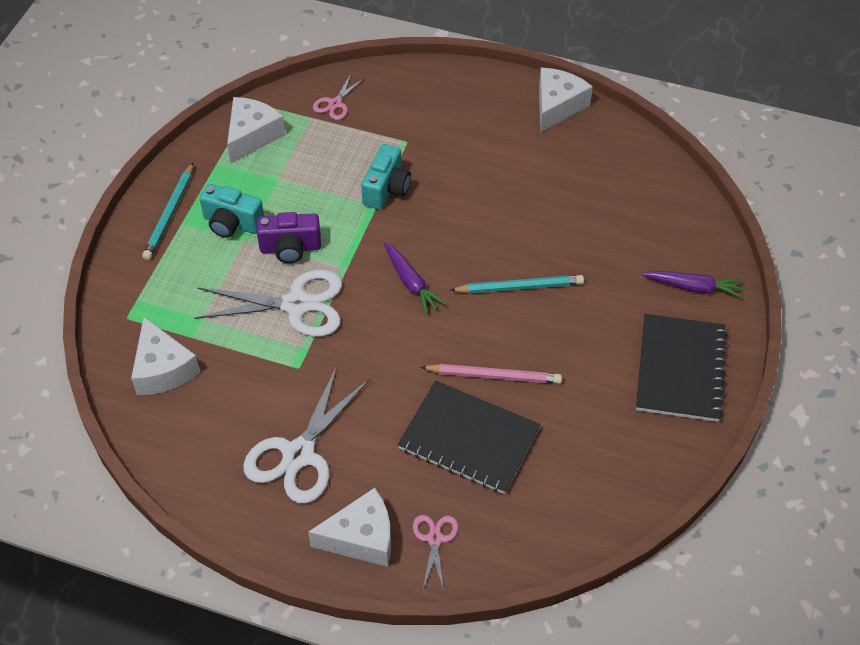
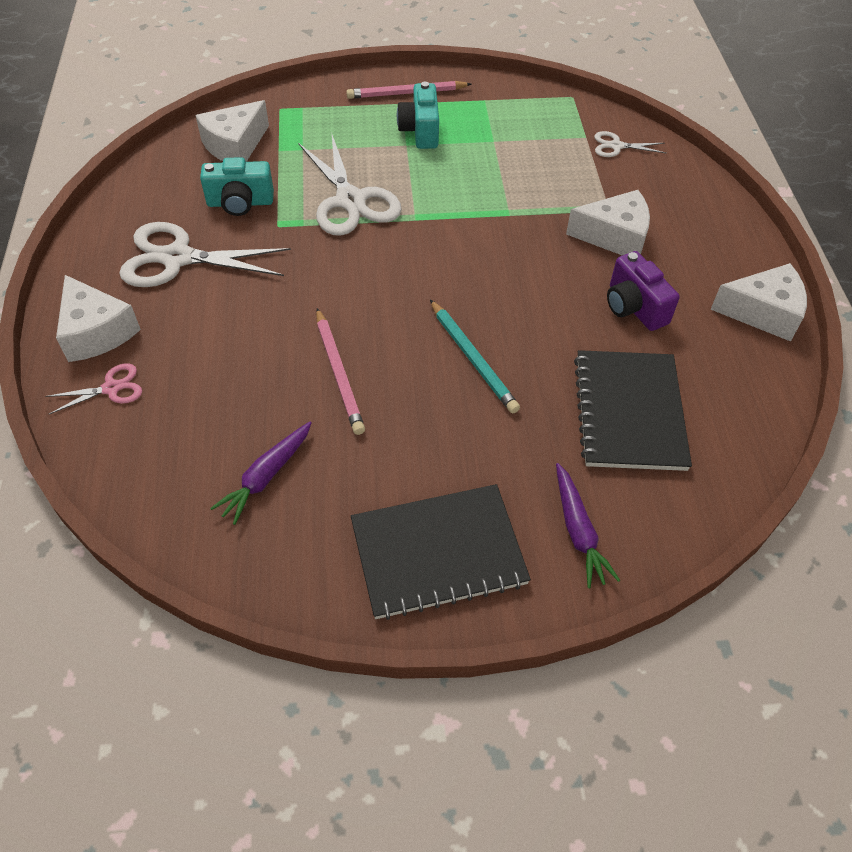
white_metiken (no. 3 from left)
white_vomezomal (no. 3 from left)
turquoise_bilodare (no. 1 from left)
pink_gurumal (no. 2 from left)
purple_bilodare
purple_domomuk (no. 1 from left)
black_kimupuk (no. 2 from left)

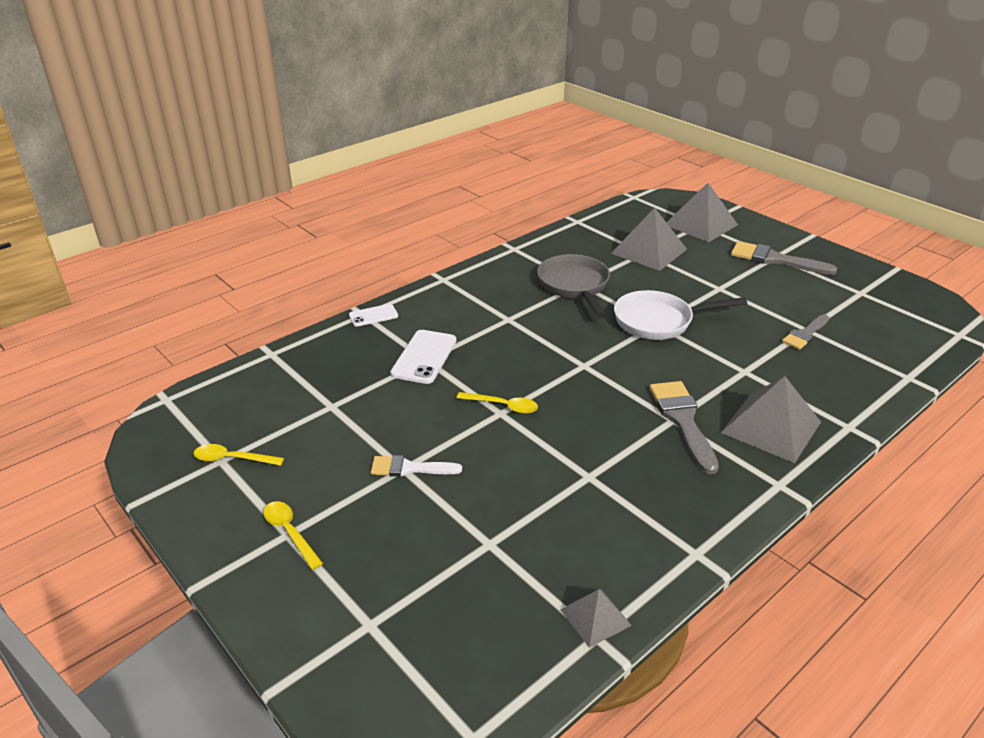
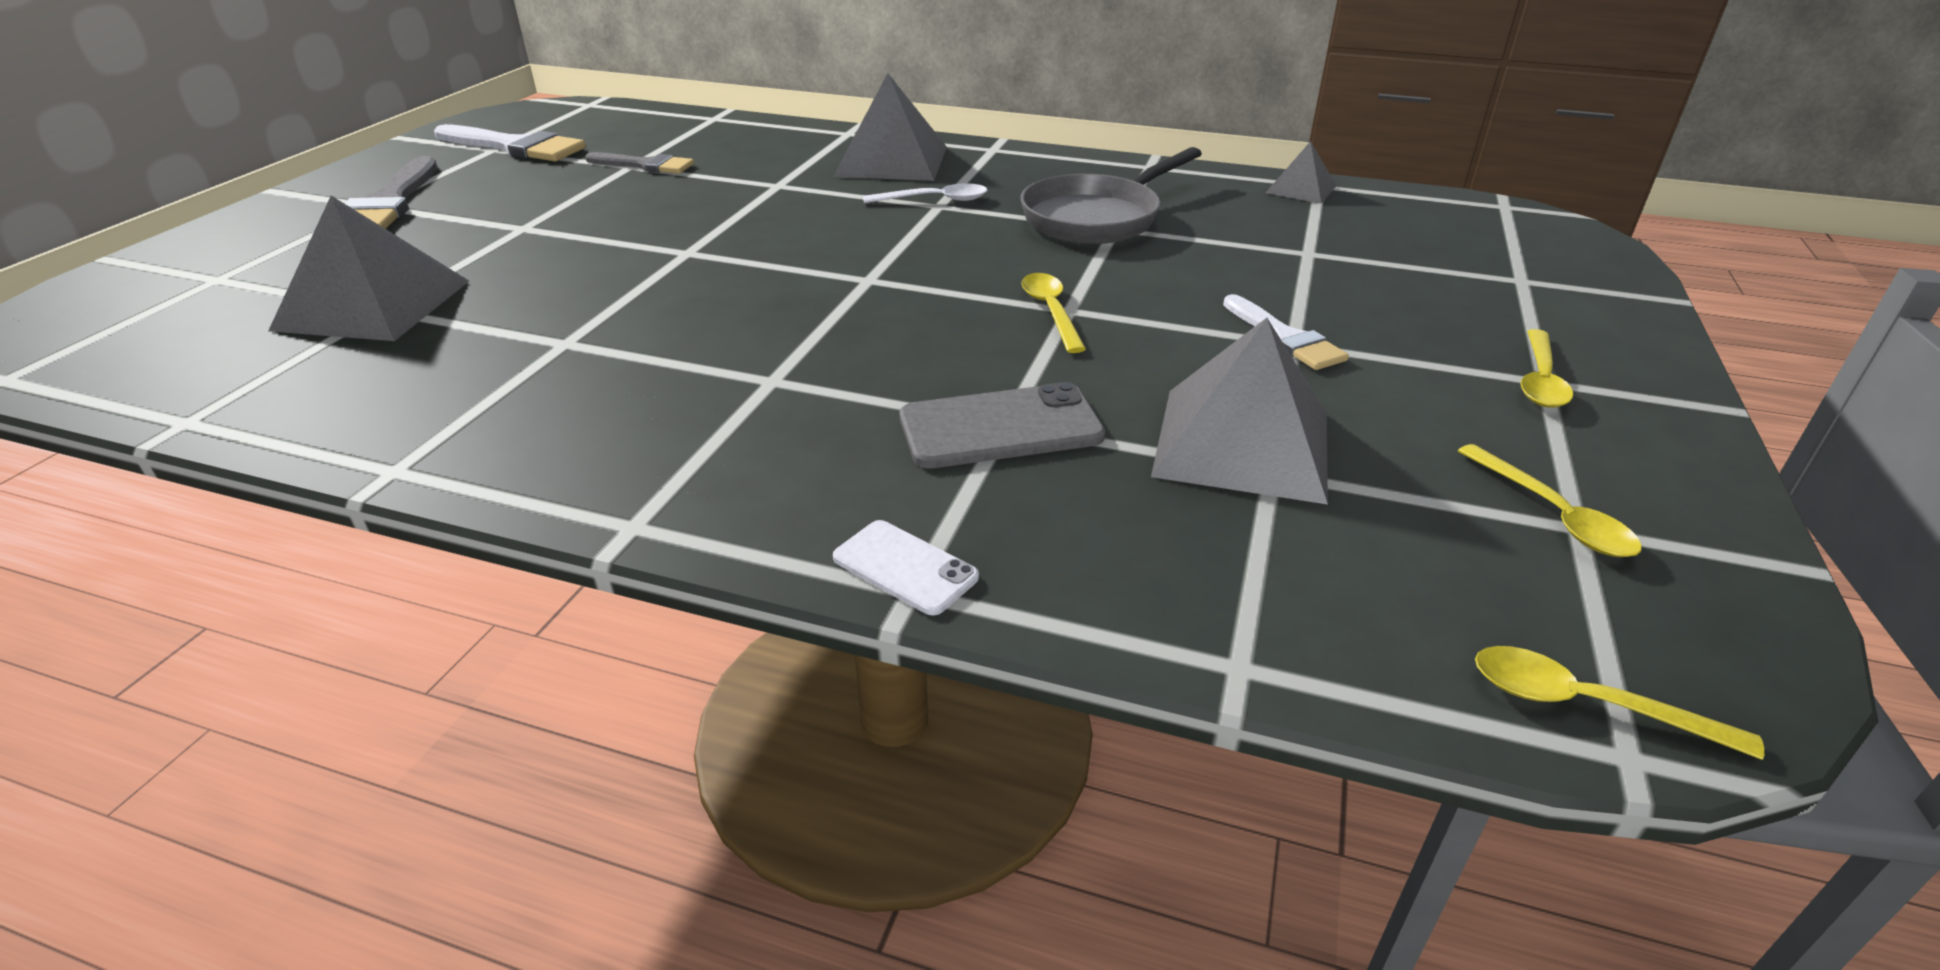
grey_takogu (no. 3 from left)
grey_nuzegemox
white_nuzegemox
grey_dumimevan
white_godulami
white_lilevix (no. 1 from left)
yellow_godulami (no. 4 from left)

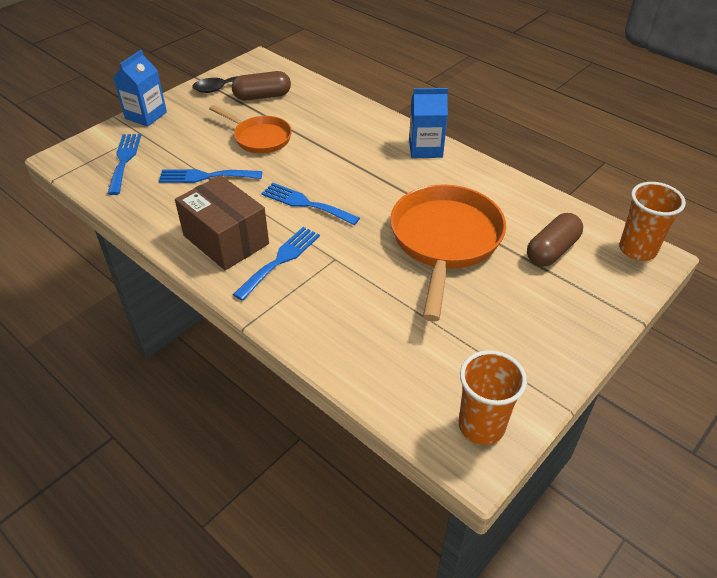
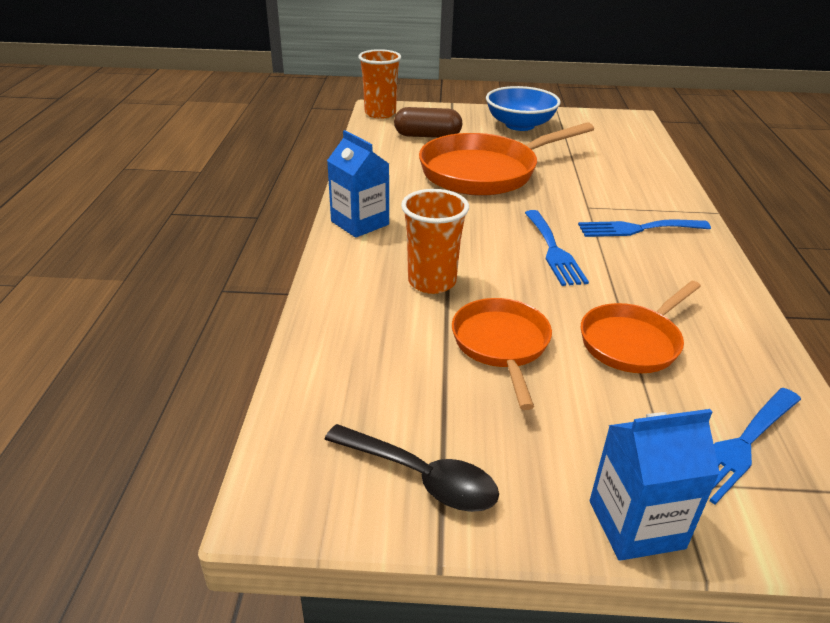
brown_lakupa (no. 1 from left in the first image)
orange_nuzegemox (no. 3 from left)
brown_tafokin
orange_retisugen (no. 2 from left)
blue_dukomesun

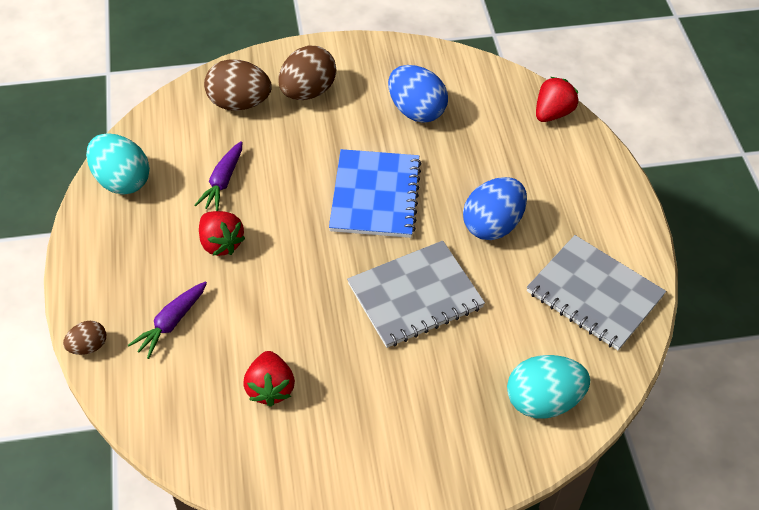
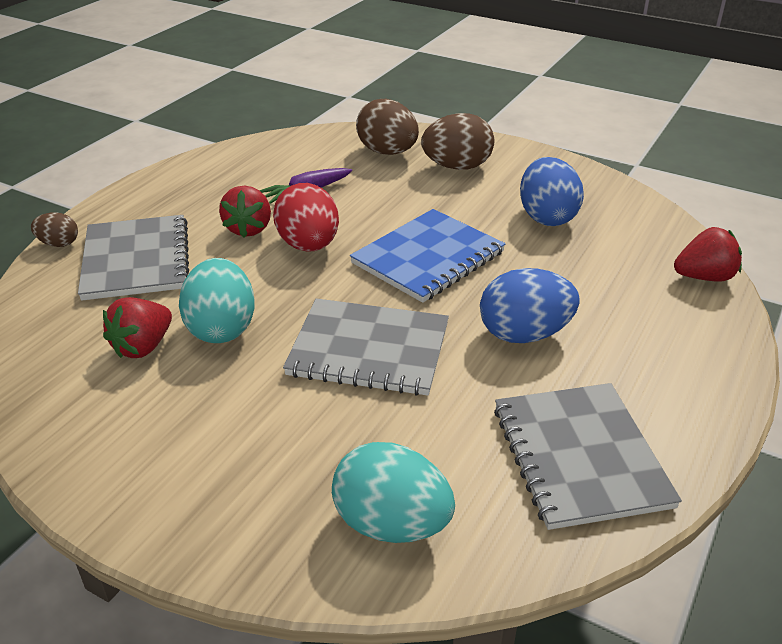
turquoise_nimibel (no. 1 from left)
grey_kimupuk (no. 1 from left)
red_nimibel

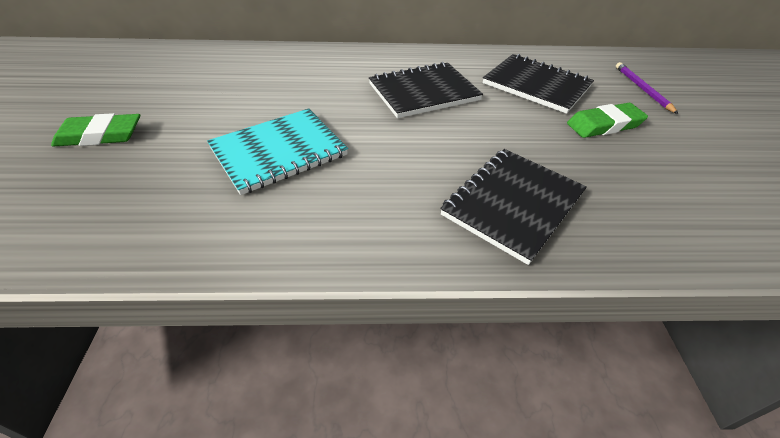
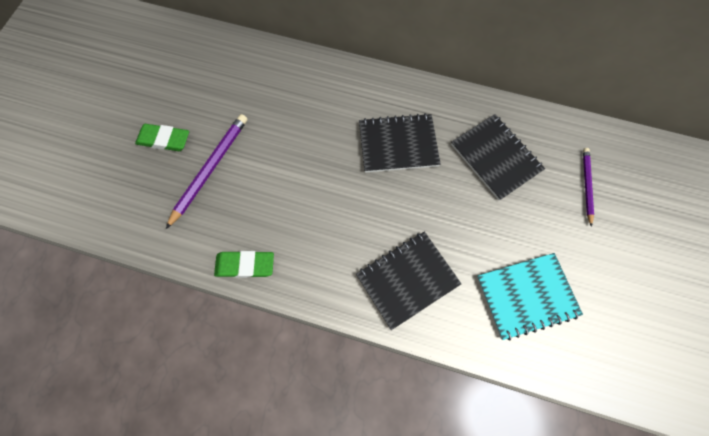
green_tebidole (no. 2 from left)
turquoise_kimupuk
purple_gurumal (no. 1 from left)

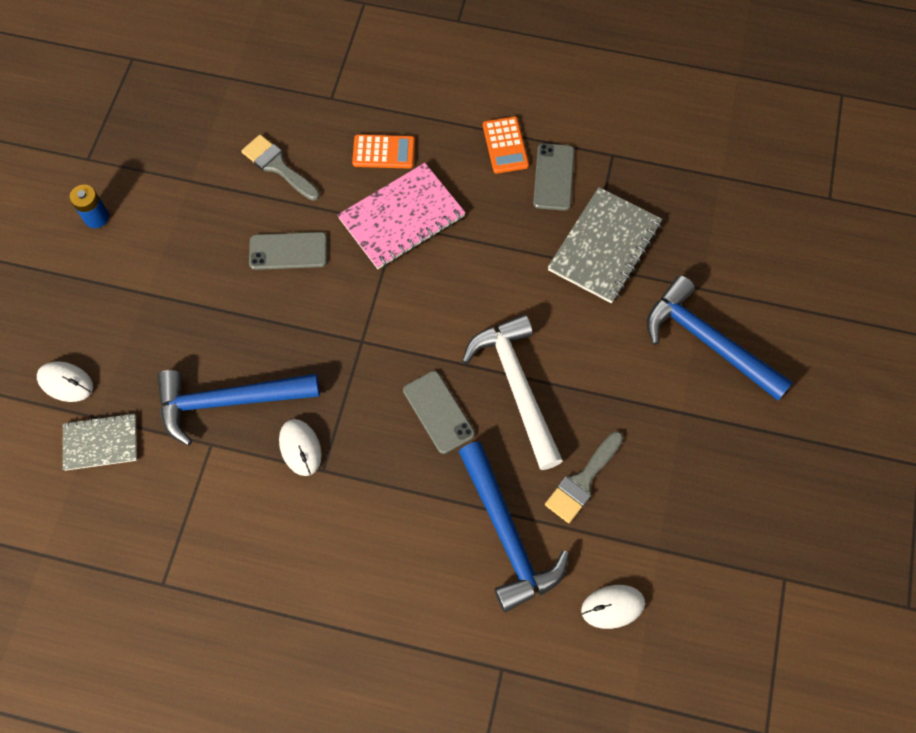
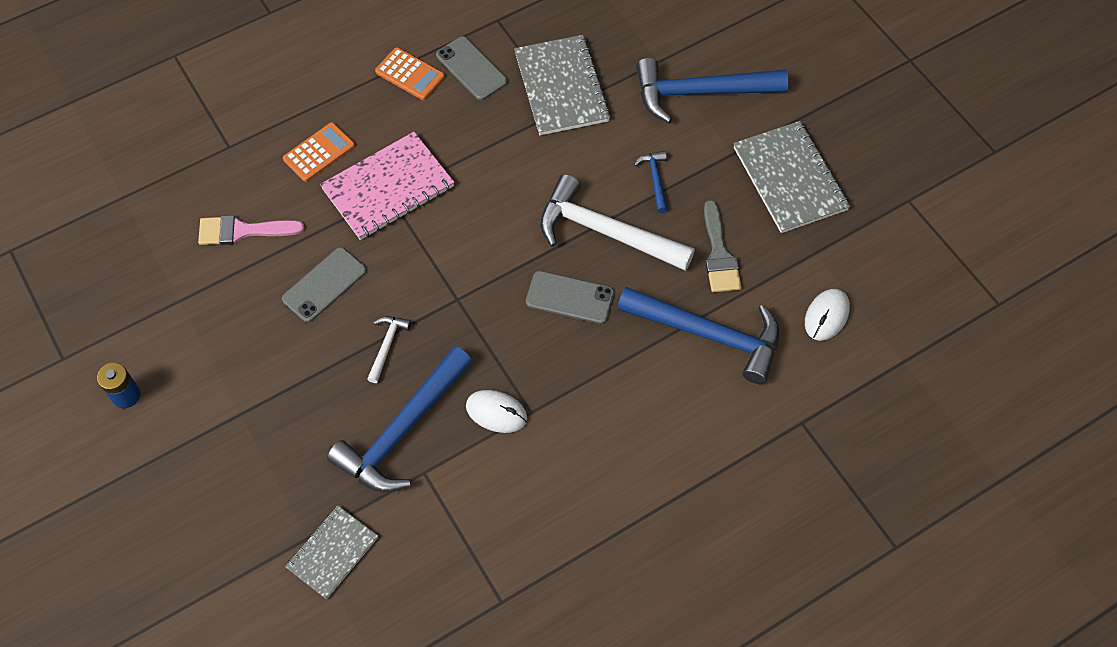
pink_lilevix
pink_kimupuk
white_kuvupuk (no. 1 from left in the first image)
grey_kimupuk (no. 3 from left)
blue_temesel (no. 2 from left)
white_temesel (no. 1 from left)

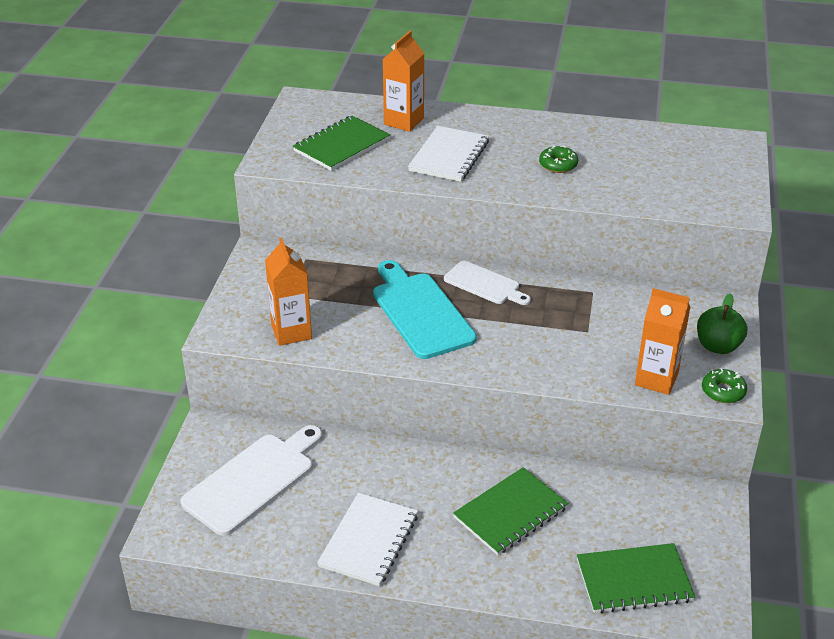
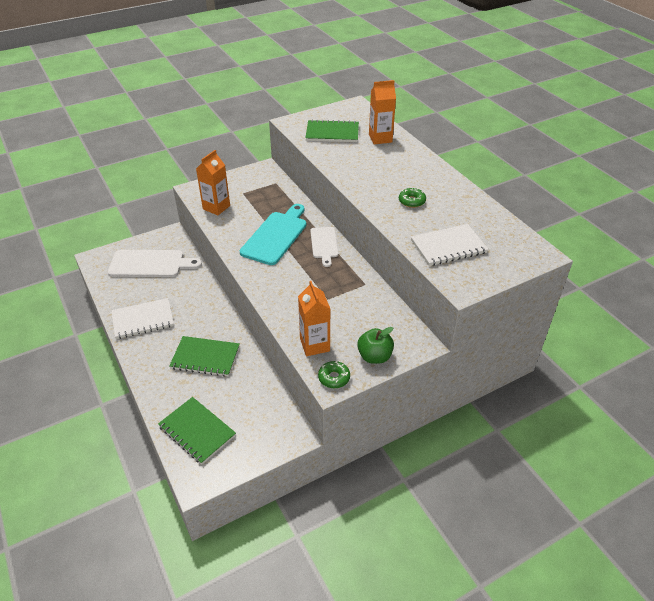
white_kimupuk (no. 2 from left)

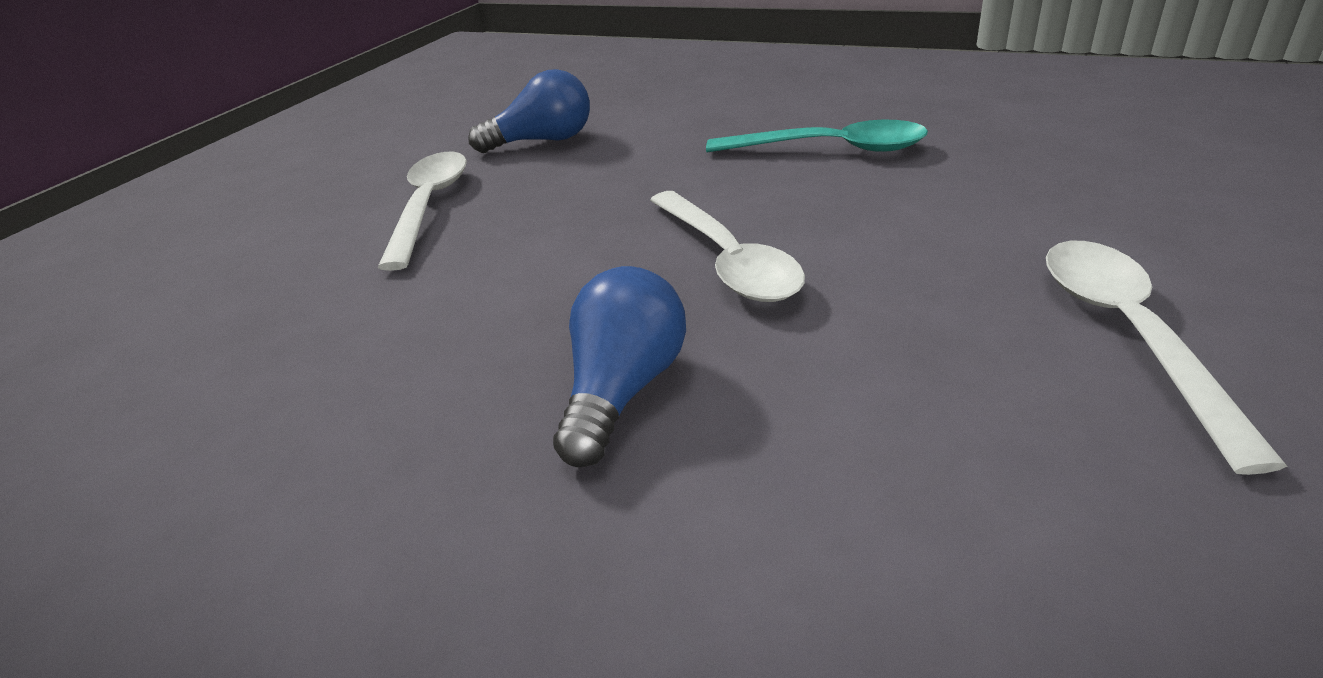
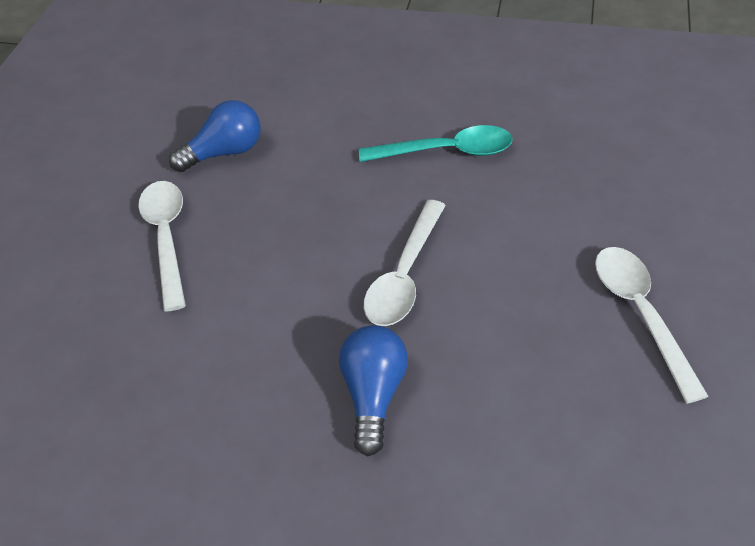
white_godulami (no. 2 from left)

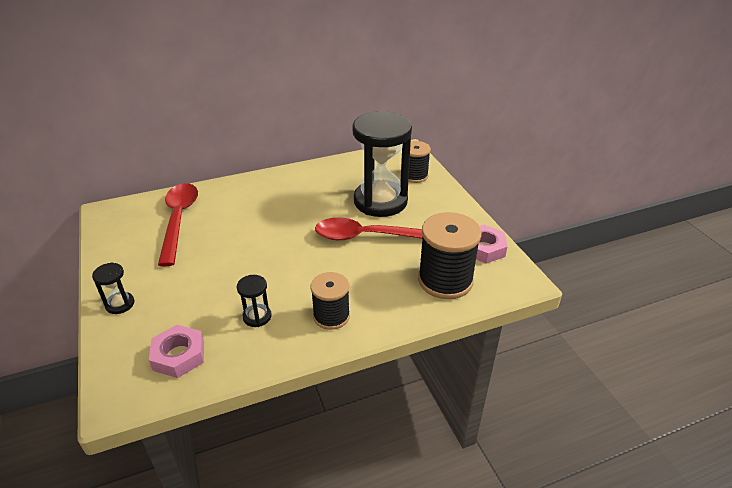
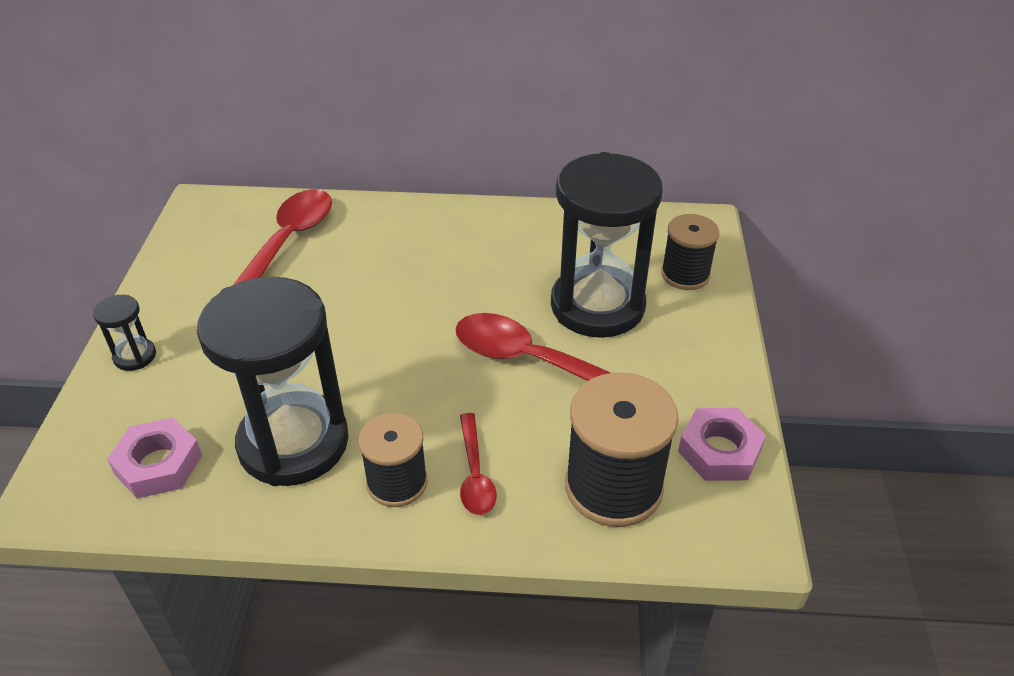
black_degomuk (no. 2 from left)
red_godulami (no. 2 from left)

